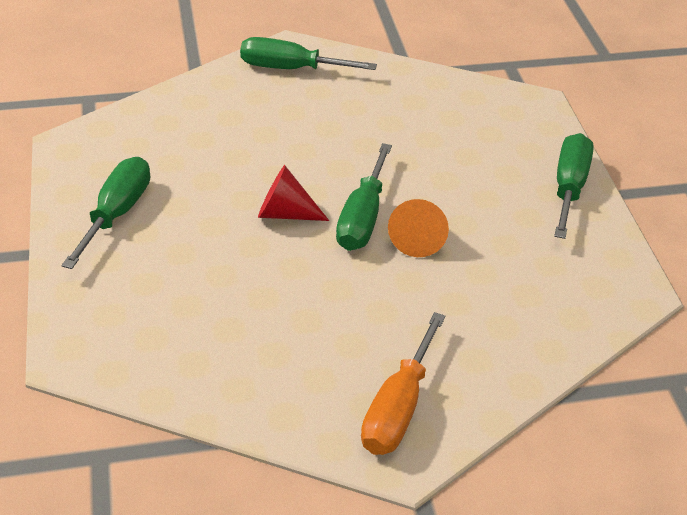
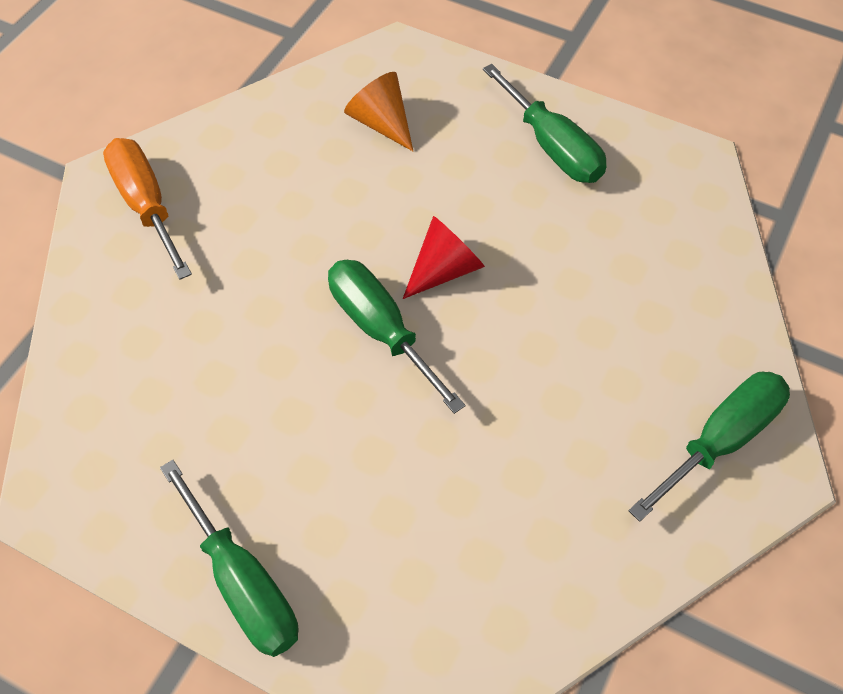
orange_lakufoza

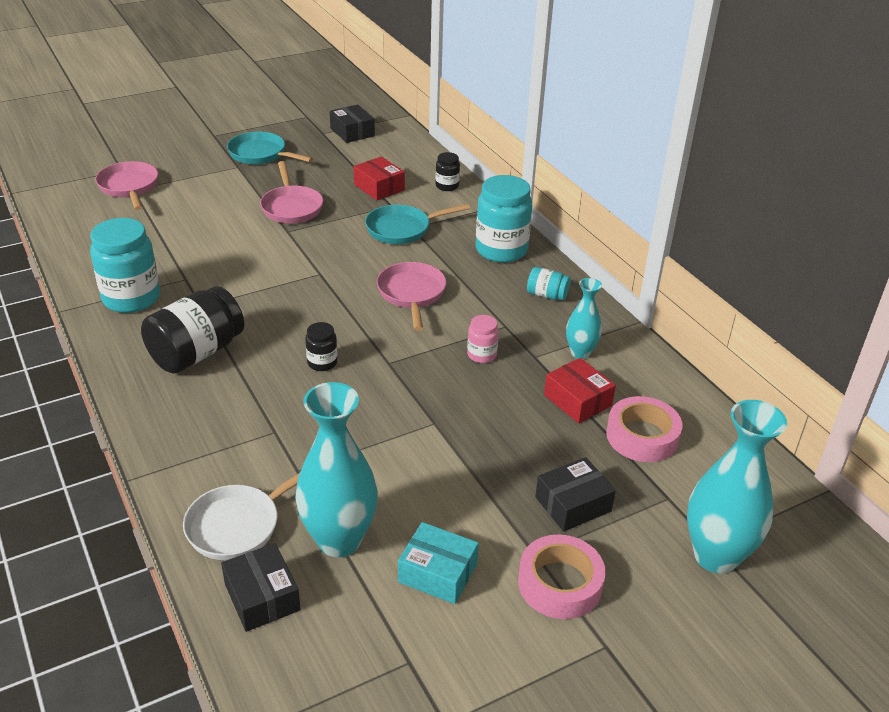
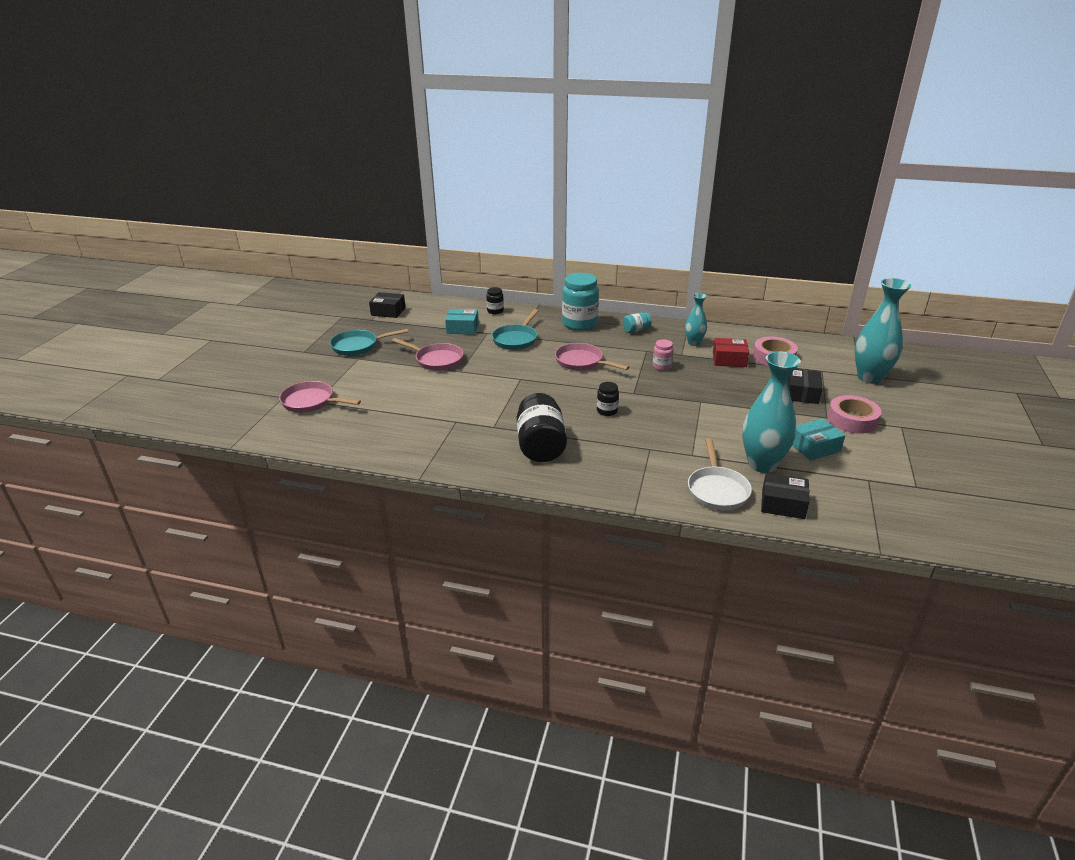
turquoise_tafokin (no. 1 from left)
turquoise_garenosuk (no. 1 from left in the first image)

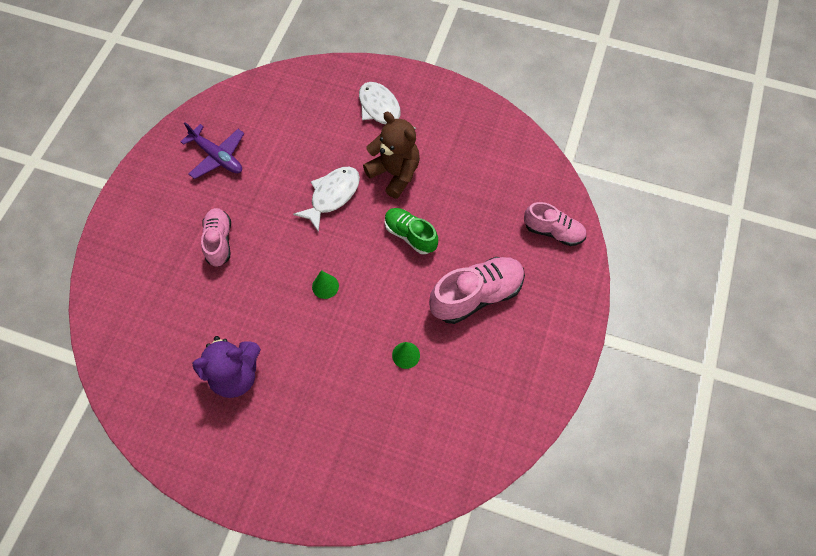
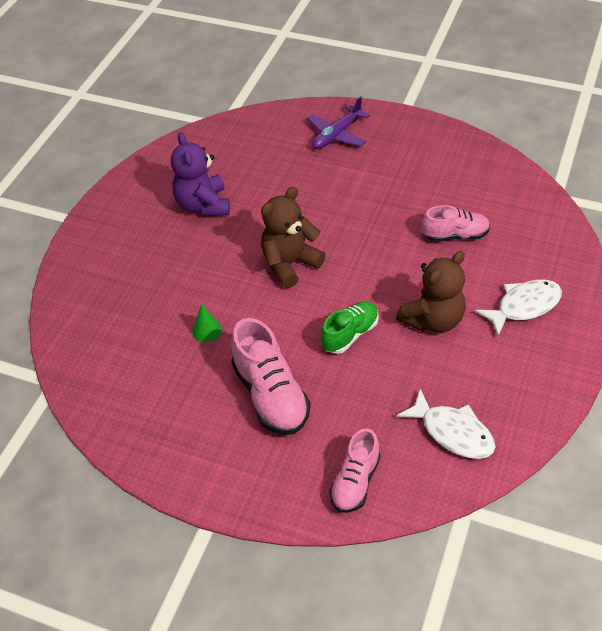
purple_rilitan
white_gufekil (no. 1 from left)
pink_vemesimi (no. 3 from left)
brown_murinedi (no. 1 from left)

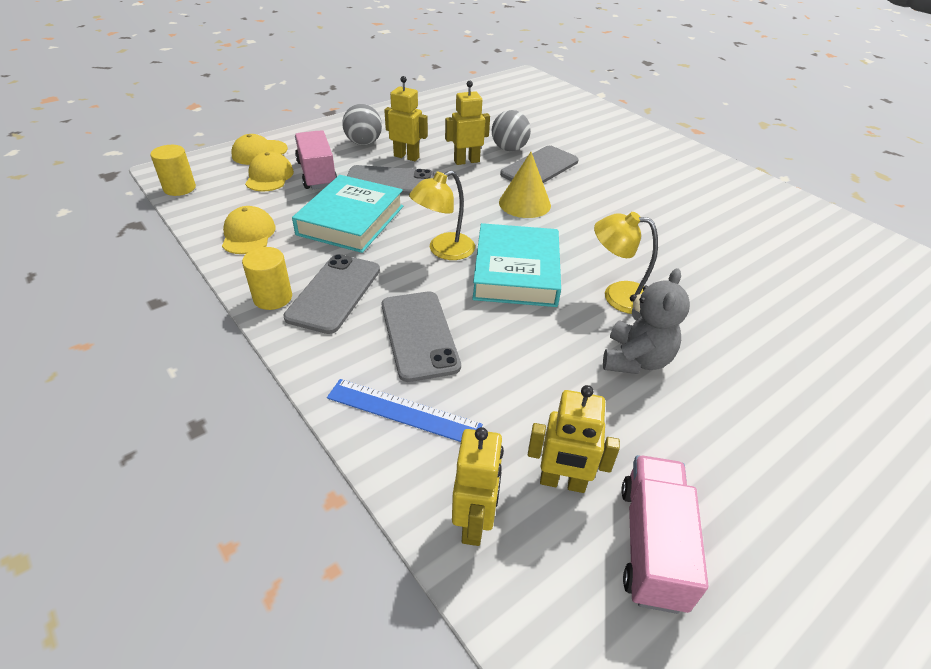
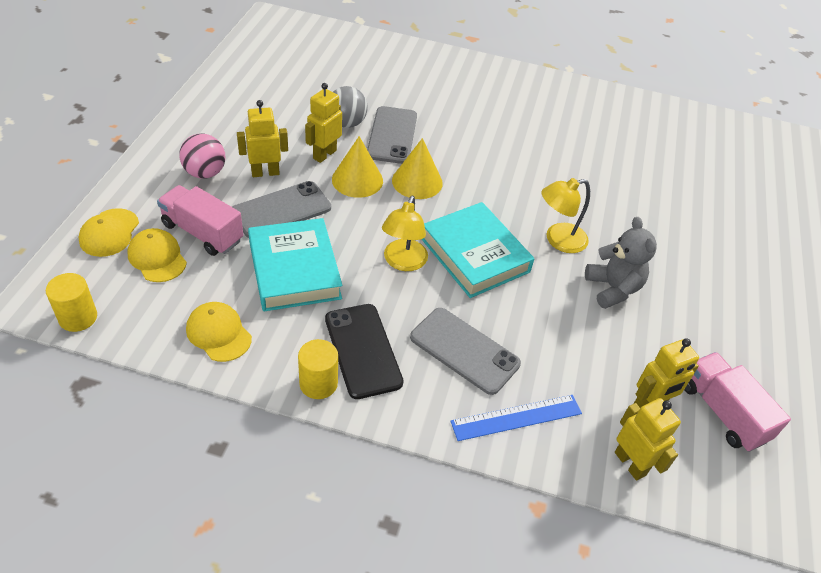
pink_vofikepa
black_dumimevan
yellow_lakufoza (no. 1 from left)

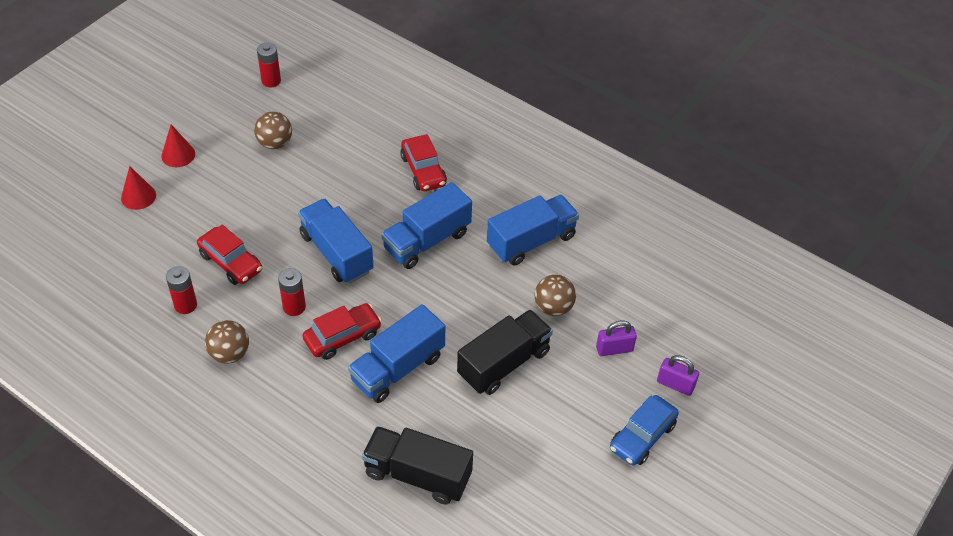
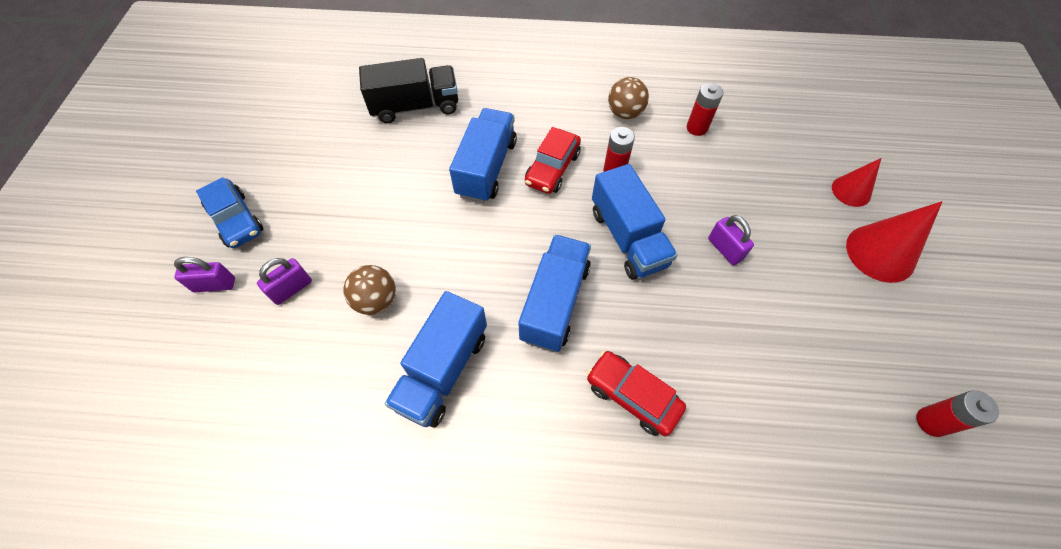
brown_vofikepa (no. 2 from left in the first image)
red_lakufoza (no. 2 from left)
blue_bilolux (no. 4 from left)
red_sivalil (no. 1 from left in the first image)
black_bilolux (no. 2 from left in the first image)
blue_sivalil
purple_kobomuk (no. 3 from left)

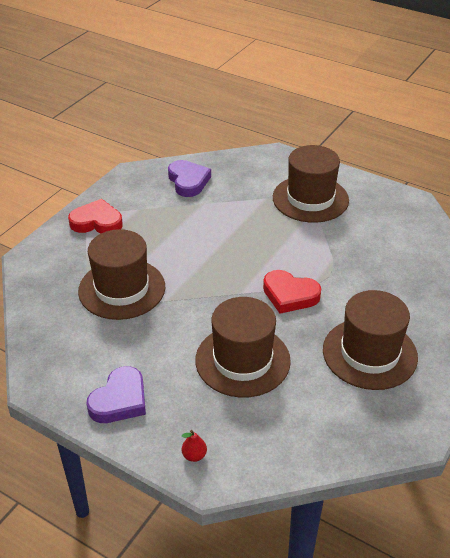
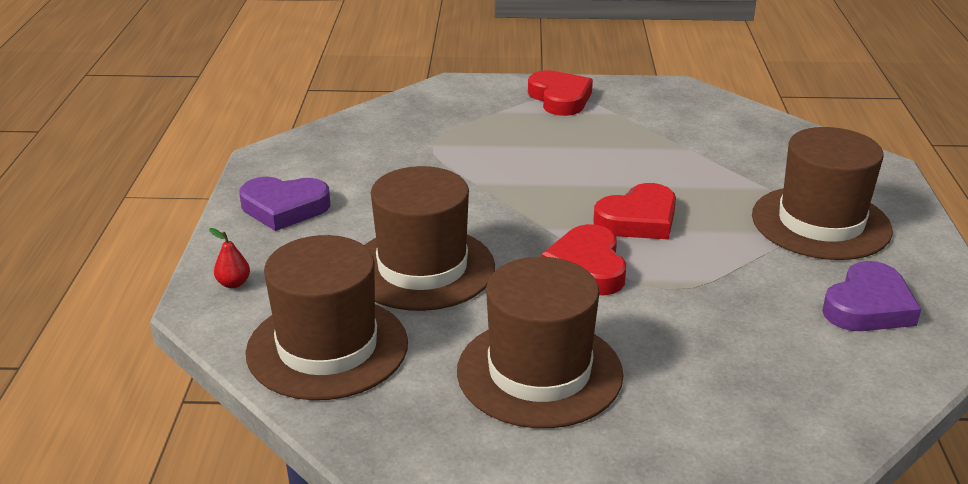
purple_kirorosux (no. 2 from left)
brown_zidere (no. 1 from left)
red_kirorosux (no. 3 from left)

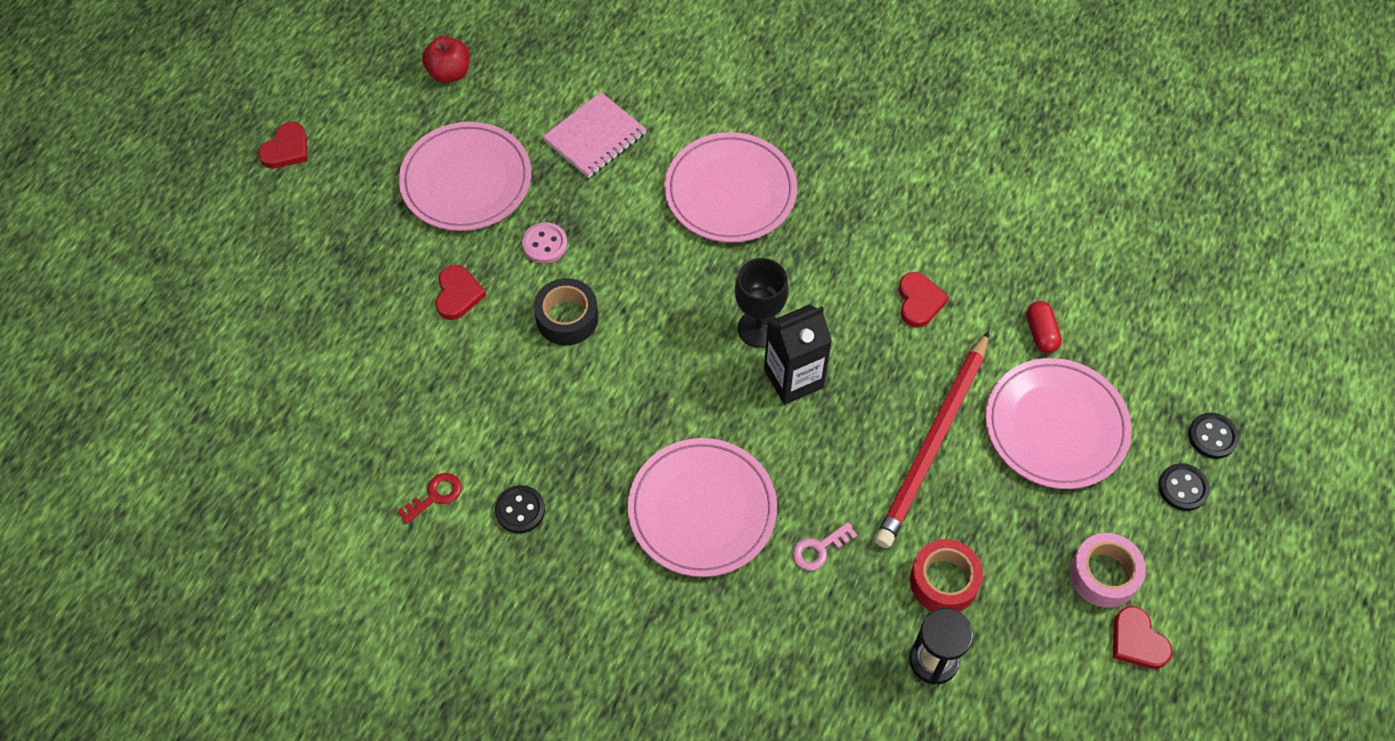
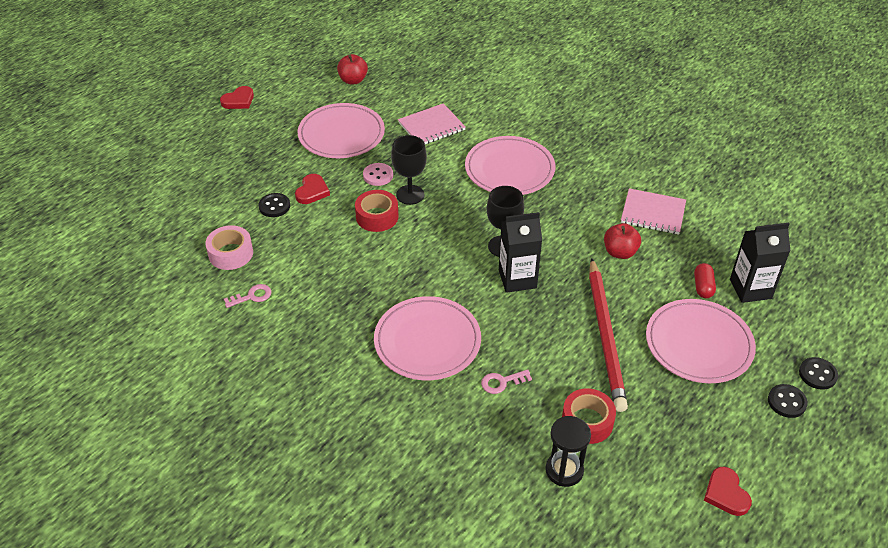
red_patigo (no. 2 from left)
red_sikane (no. 1 from left)
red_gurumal
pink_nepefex (no. 1 from left)
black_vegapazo (no. 1 from left)
pink_sikane
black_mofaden (no. 1 from left)
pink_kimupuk (no. 2 from left)
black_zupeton (no. 2 from left)

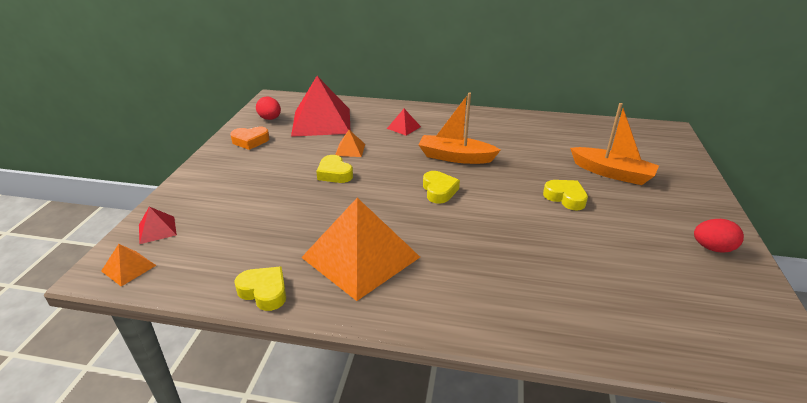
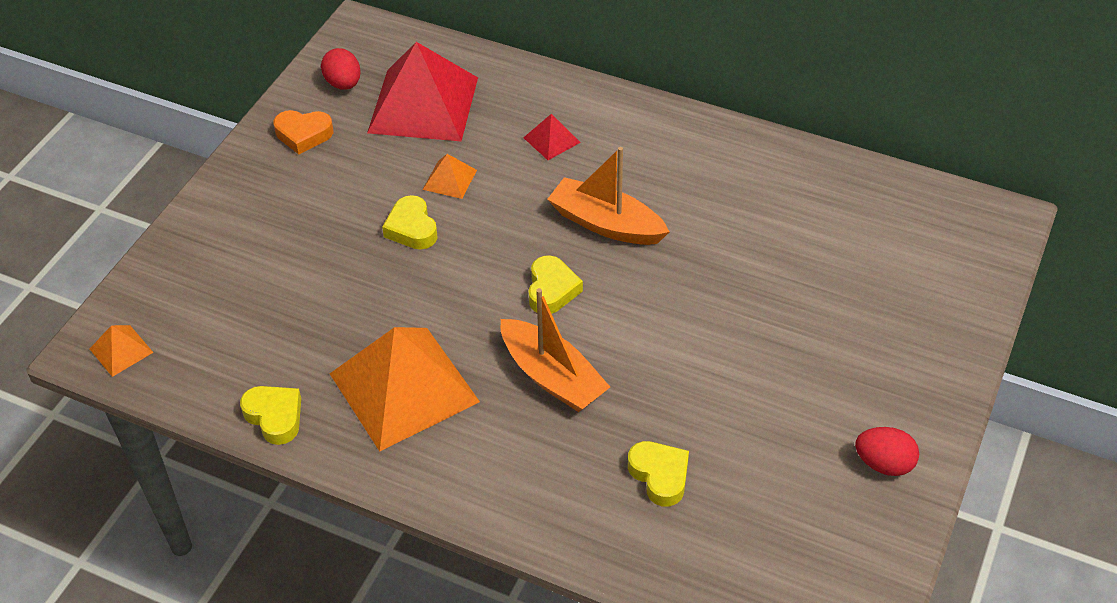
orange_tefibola (no. 1 from left)
yellow_kirorosux (no. 4 from left)
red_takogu (no. 1 from left in the first image)

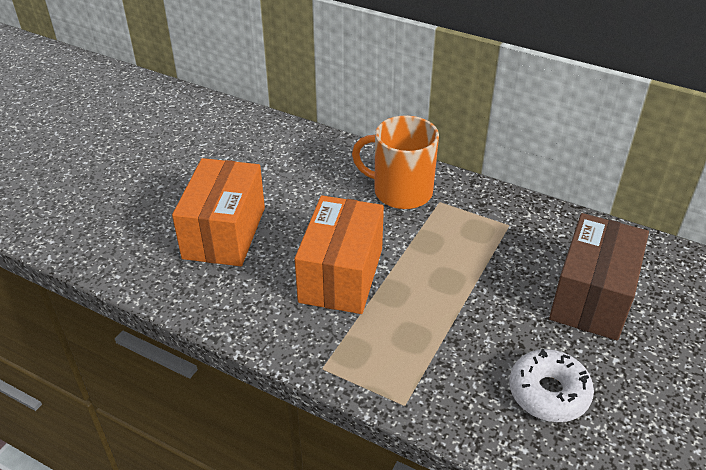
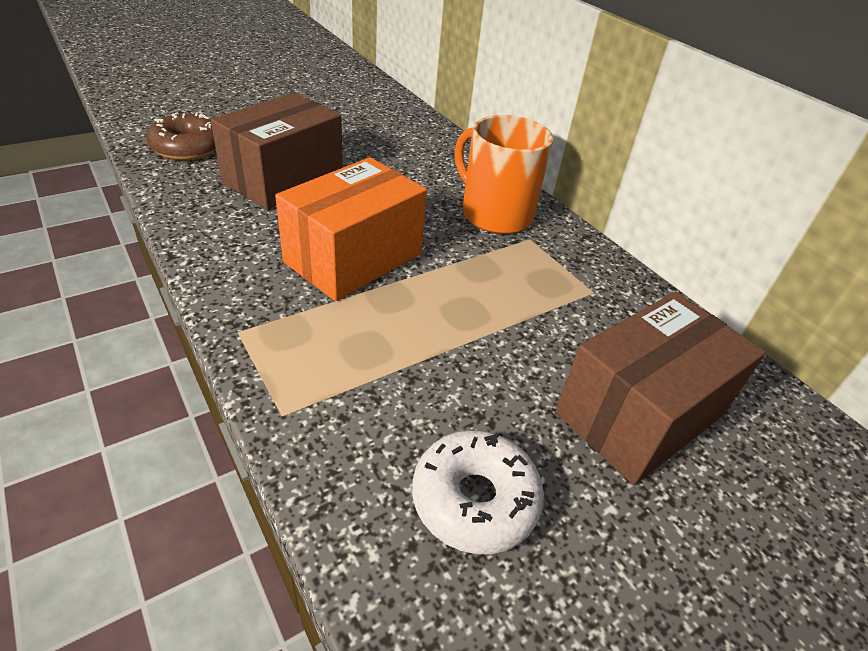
brown_tafokin (no. 1 from left)
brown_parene

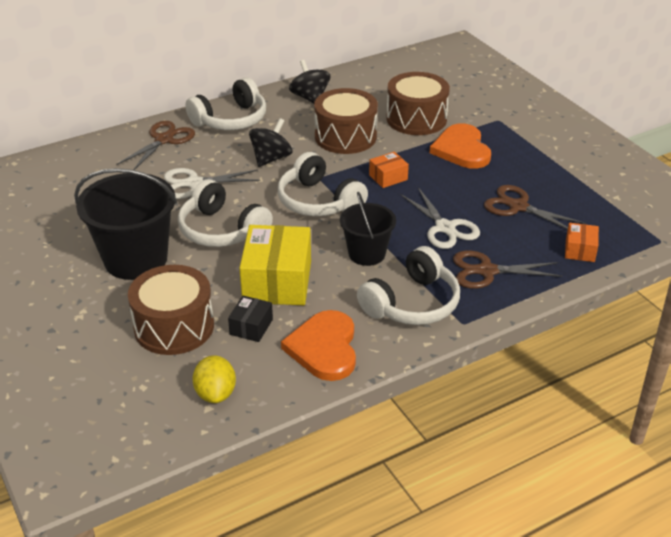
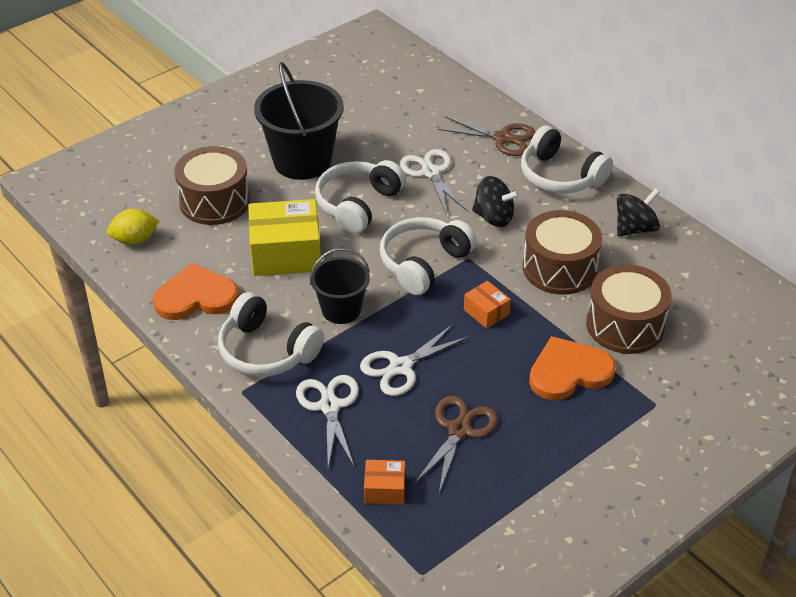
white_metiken (no. 1 from left)
black_tafokin

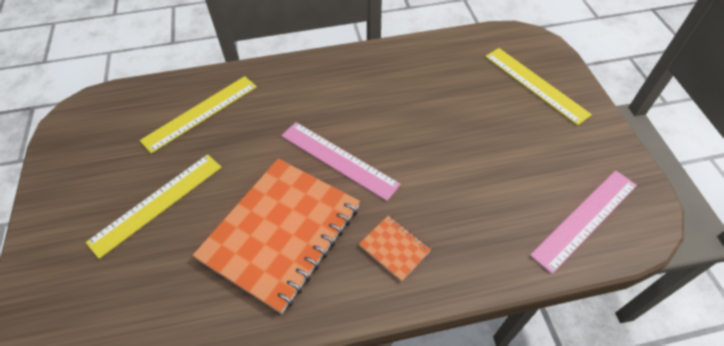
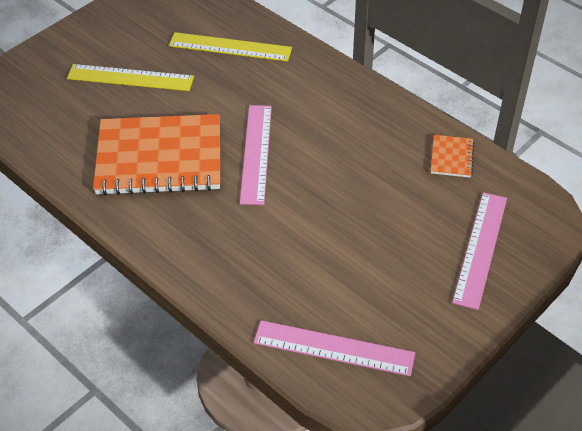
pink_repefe (no. 3 from left)
orange_kimupuk (no. 2 from left)

